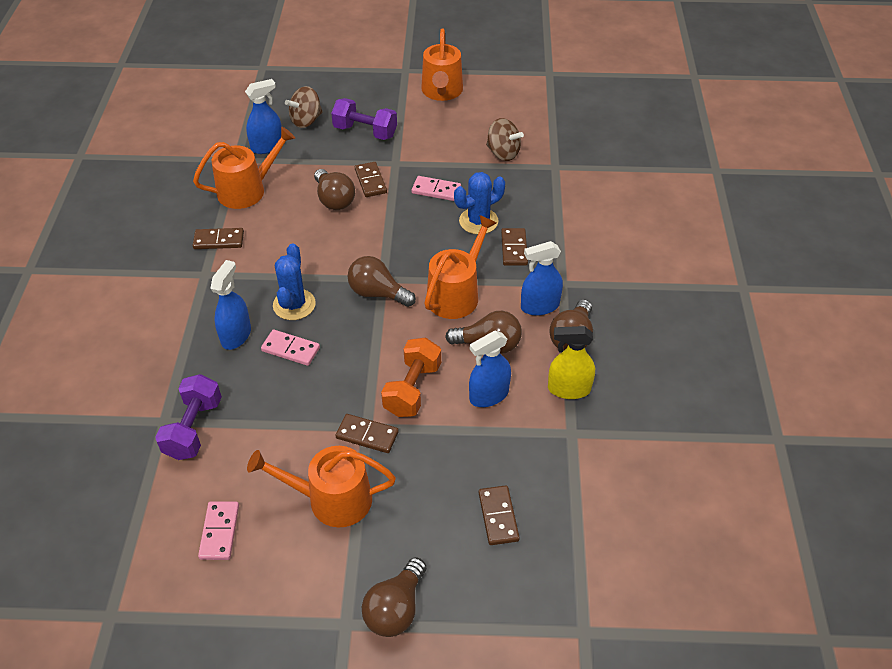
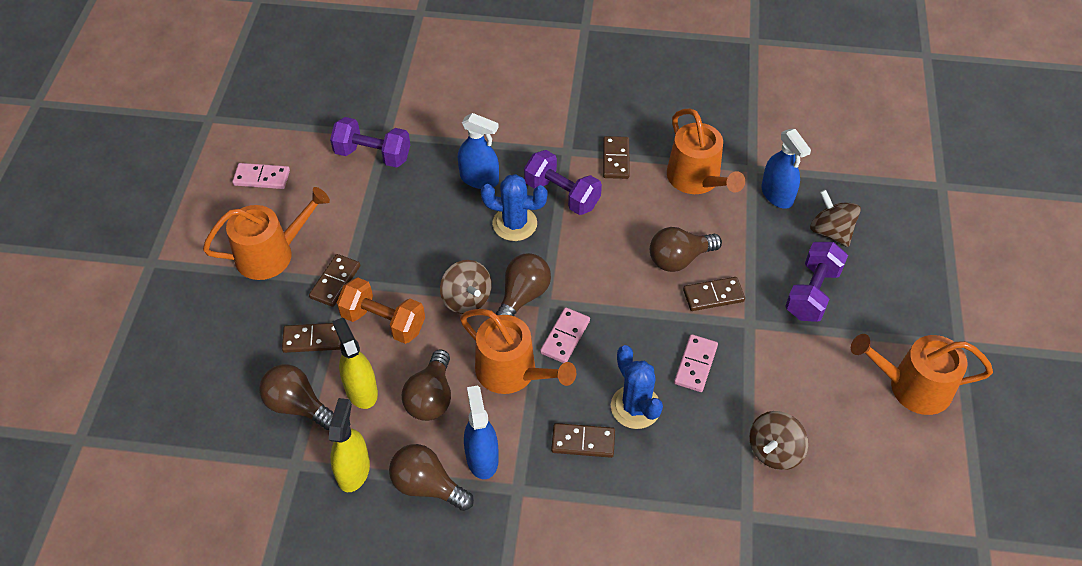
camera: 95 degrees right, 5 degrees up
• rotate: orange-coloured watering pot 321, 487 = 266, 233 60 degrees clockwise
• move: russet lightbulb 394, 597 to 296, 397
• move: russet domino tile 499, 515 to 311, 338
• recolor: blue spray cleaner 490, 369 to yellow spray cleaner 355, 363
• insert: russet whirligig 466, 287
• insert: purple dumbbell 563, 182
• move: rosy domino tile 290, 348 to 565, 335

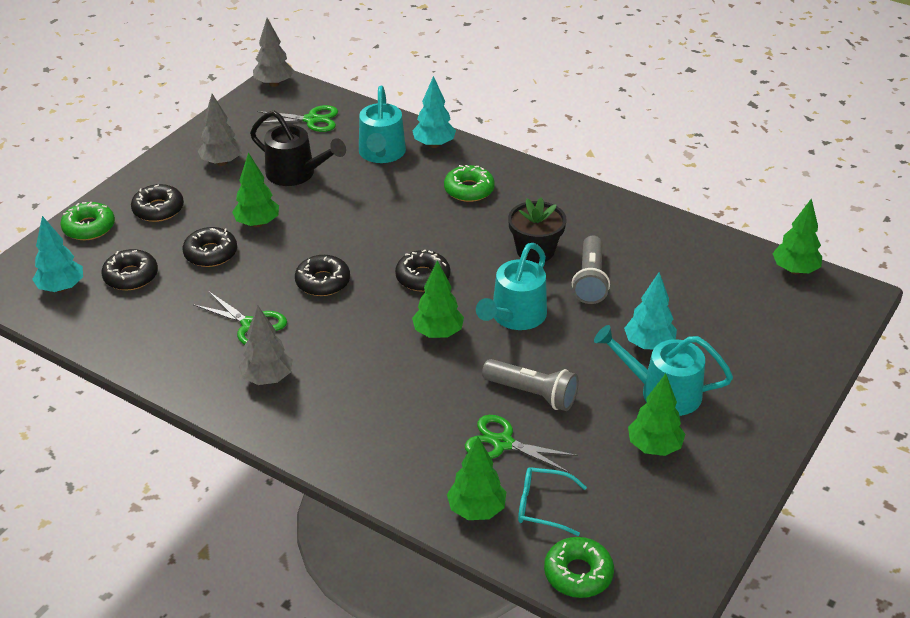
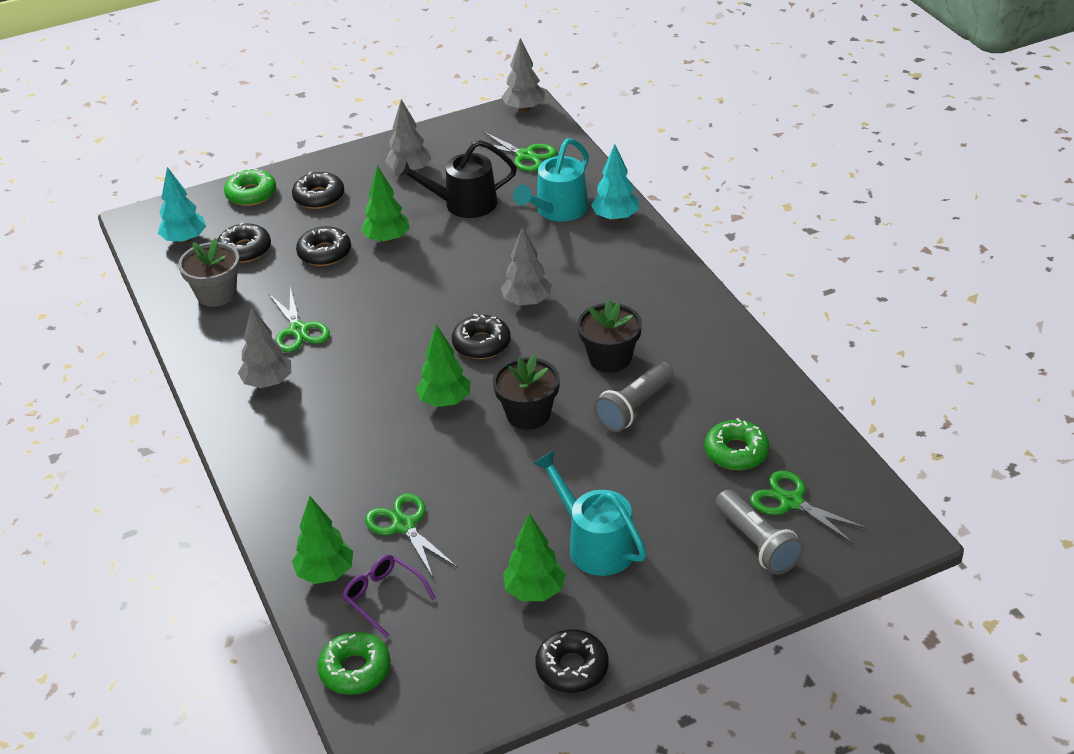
camera: 35 degrees right, 0 degrees up
• insert: grey potted plant 209, 272
• recolor: teal glasses 552, 501 to purple glasses 389, 596
• rotate: black watering pot 298, 148 = 456, 179 105 degrees clockwise
• replace: teal watering pot 511, 286 to black potted plant 526, 392
• insert: grey tree 526, 267
• move: black doughnut 322, 275 to 572, 661
• move: leaf-green doughnut 469, 183 to 737, 444
• move: grey pocket torch 530, 385 to 760, 532
• insert: leaf-green scissors 809, 507
• delete: teal tree 650, 310
• delete: leaf-green tree 797, 236

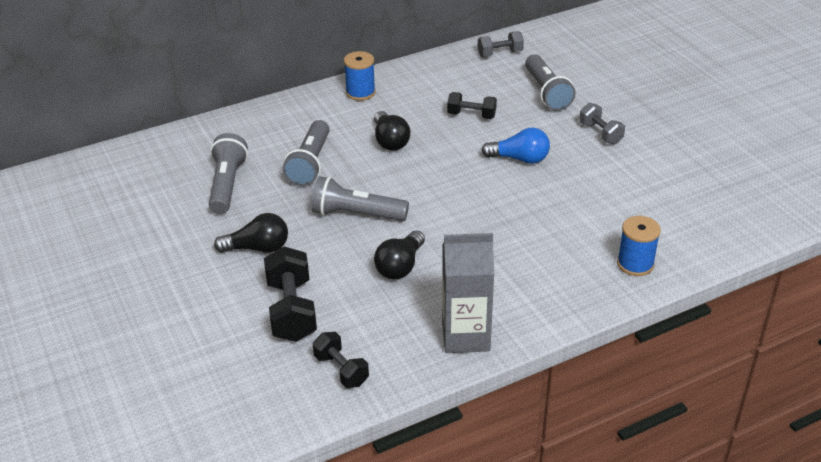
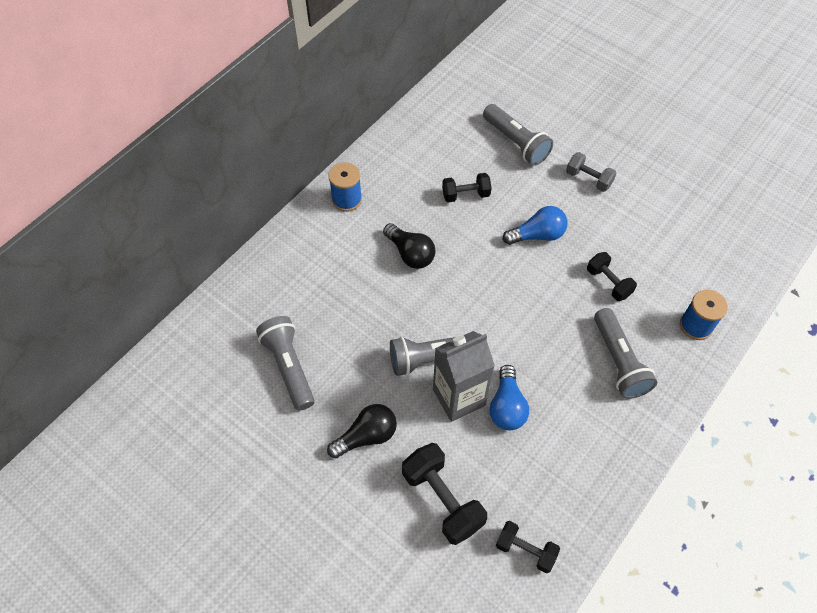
camera: 25 degrees left, 20 degrees up
• move: grey carton 468, 293 to 464, 376
• recolor: black lightbulb 399, 255 to blue lightbulb 509, 397
• insert: black dumbbell 612, 276
• move: grey pocket torch 306, 153 to 626, 353
• delete: grey dumbbell 501, 44

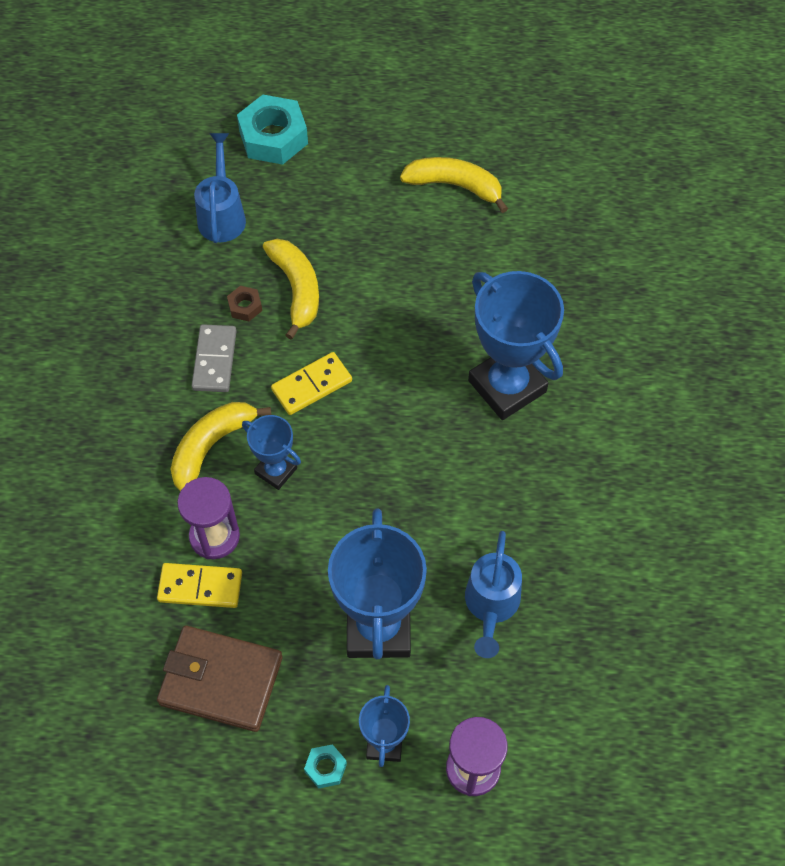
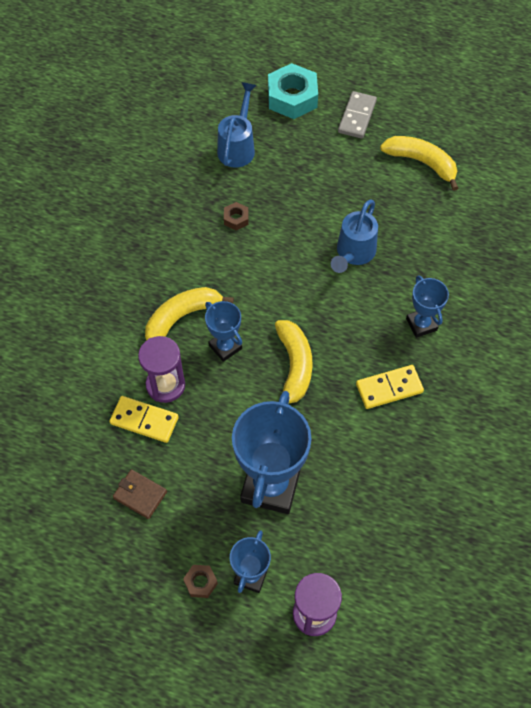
camera: 15 degrees right, 0 degrees up
• resize: russet wallet 220, 678 = 140, 494 x0.53
• recolor: teal hexagon nut 325, 766 to russet hexagon nut 200, 581
• move: yellow banana 291, 289 to 294, 361
• move: blue watering pot 493, 594 to 354, 236
• move: grey domino tile 214, 358 to 357, 115
• move: yellow domino tile 311, 383 to 390, 387
• resize: blue award cup 516, 345 = 427, 306 x0.52

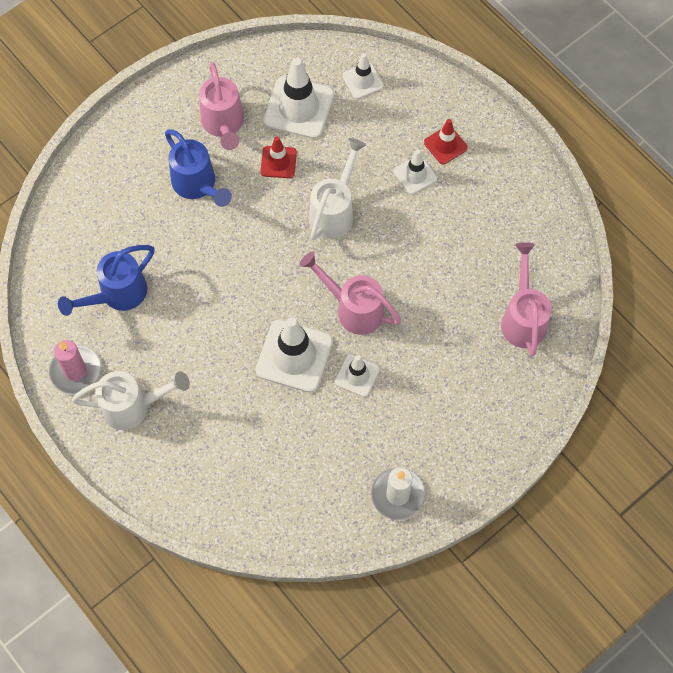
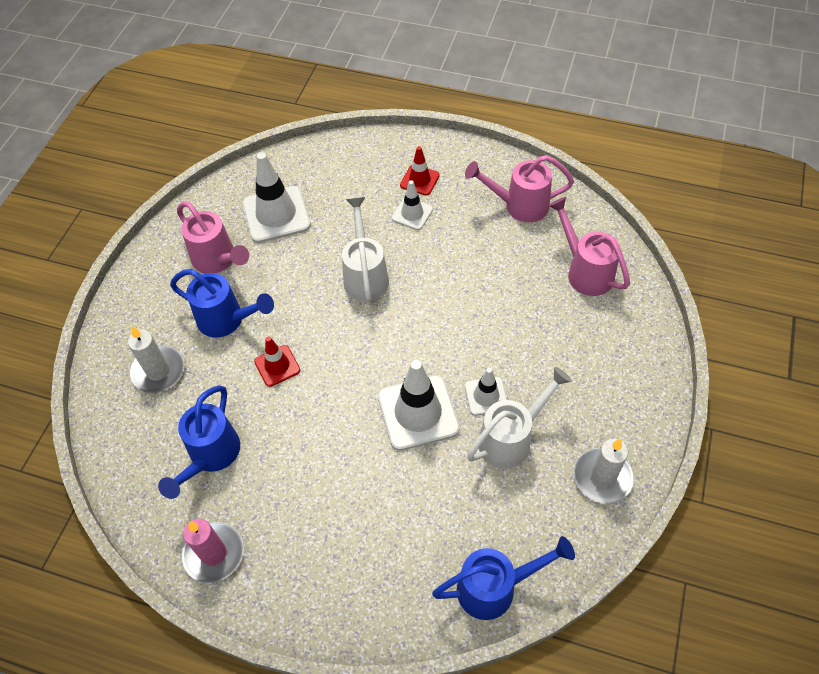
camera: 30 degrees left, 10 degrees down
• insert: snow-white pillar candle 156, 359
• move: red traffic cone 278, 157 to 277, 361
• insert: blue watering pot 503, 578
• move: rosy watering pot 350, 293 to 519, 188
• move: snow-white watering pot 131, 400 to 519, 418
• delete: snow-white traffic cone 363, 76

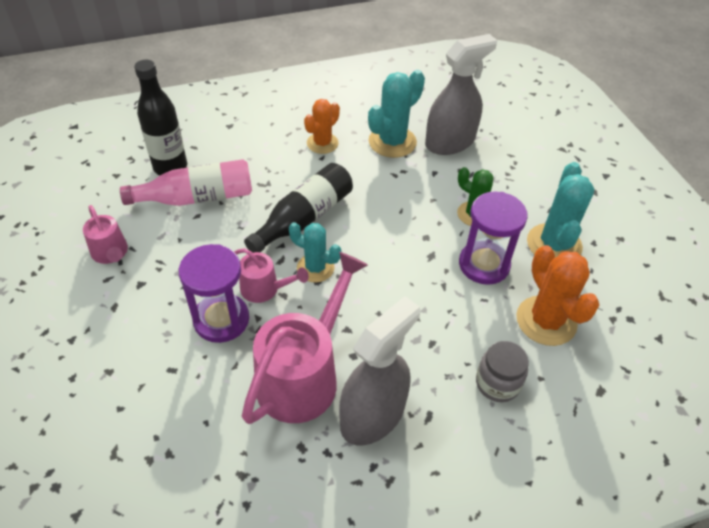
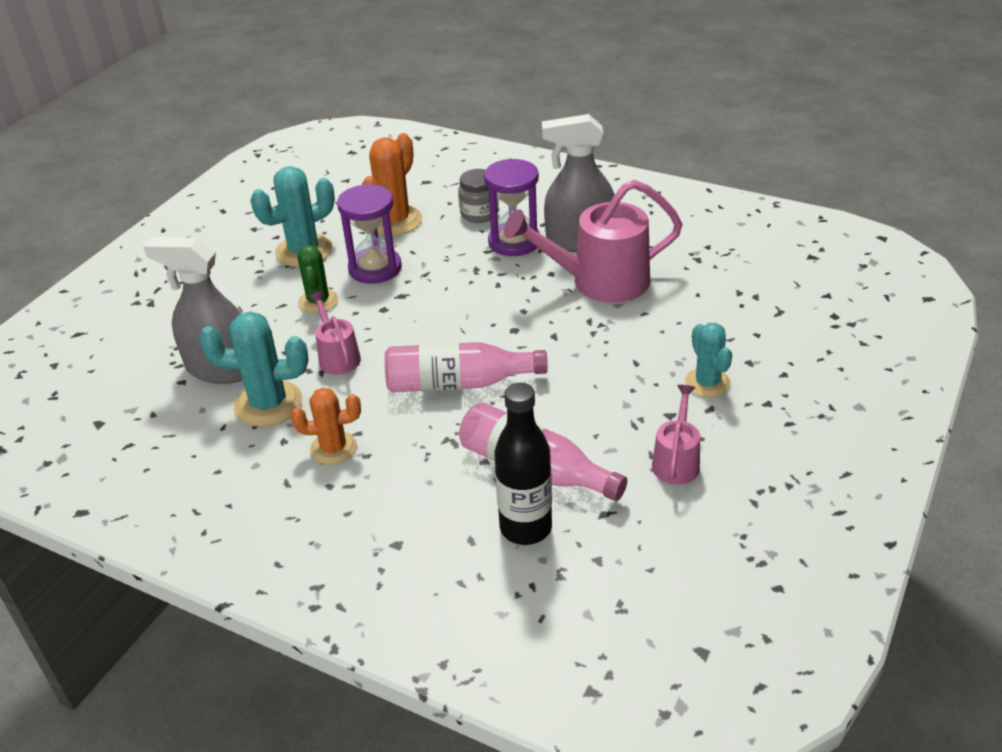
camera: 130 degrees left, 10 degrees down
• move: rosy watering pot 271, 275 to 335, 333
• recolor: black drink bottle 298, 208 to rosy drink bottle 466, 367
• move: purple hourglass 214, 293 to 512, 207
• move: teal cactus 315, 252 to 708, 360

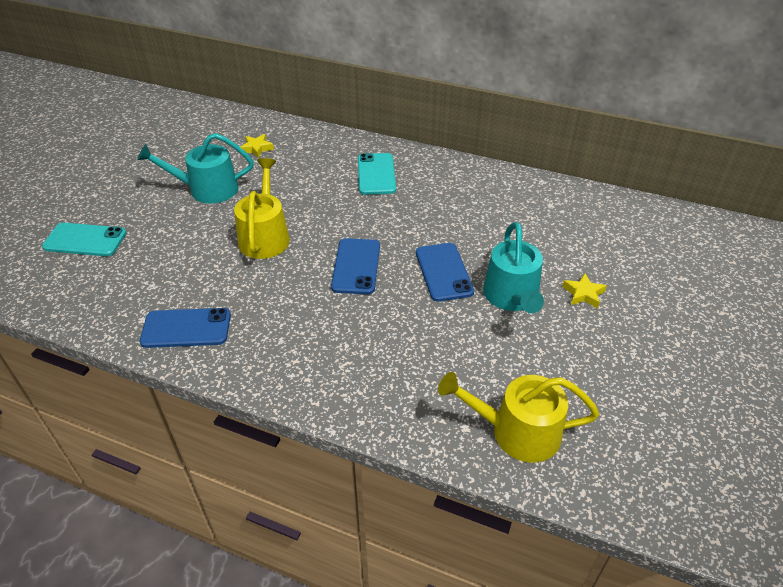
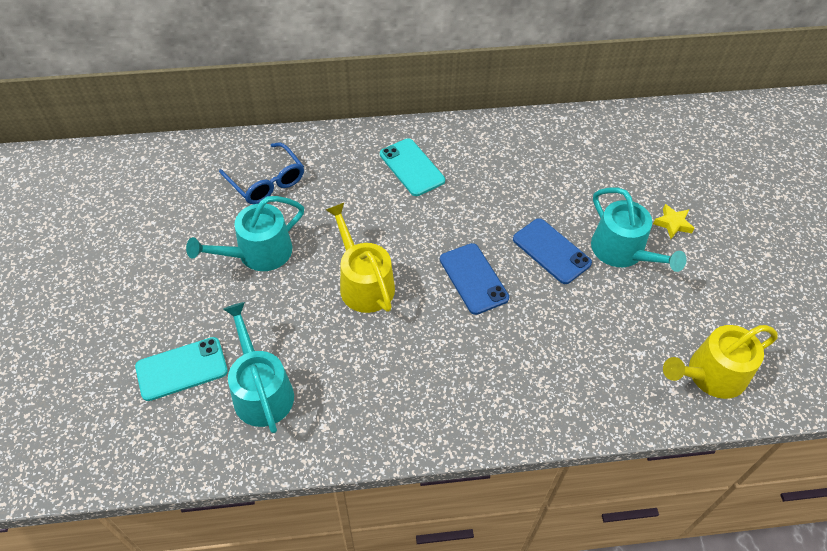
camera: 30 degrees left, 10 degrees up
• replace: yellow five-pointed star 257, 146 to blue glasses 261, 173
• insert: teal watering pot 258, 367
• delete: blue mobile phone 185, 328

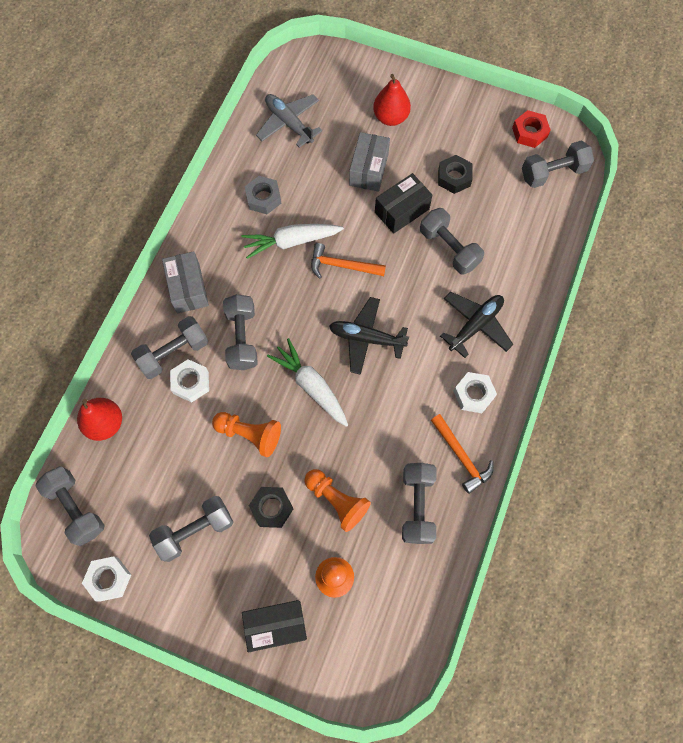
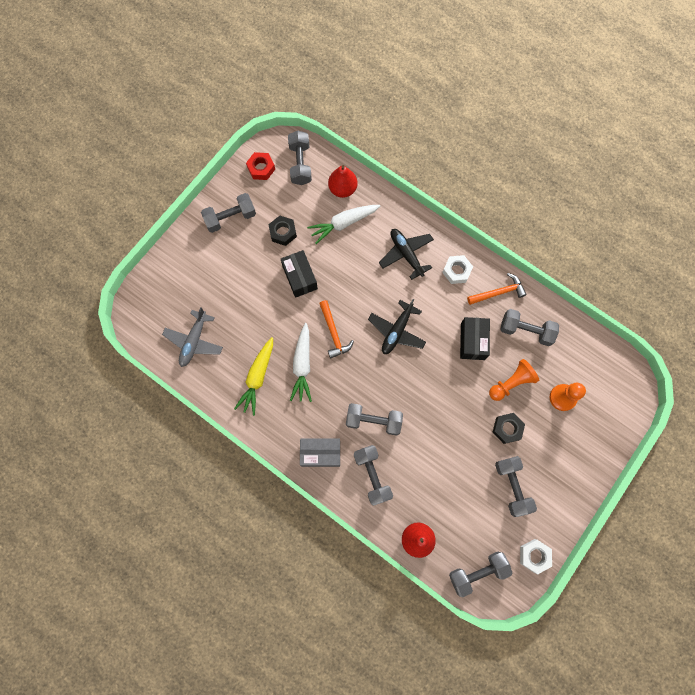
camera: 75 degrees left, 5 degrees up
• rotate: grey plane 289, 121 = 192, 337 45 degrees counterclockwise
• move: grey dumbbell 452, 241 to 228, 213
• replace: grey hexagon nut 263, 195 to yellow carrot 253, 376
• move: snow-white carrot 307, 382 to 343, 224
• rotate: orange-coloured claw hammer 348, 261 = 336, 329 45 degrees counterclockwise
• move: red pear 392, 100 to 342, 181
• move: black parcel 274, 626 to 475, 338
• delete: snow-white hexagon nut 189, 380
• delete: orange-coloured chess pawn 246, 434
• delete: grey parcel 369, 162

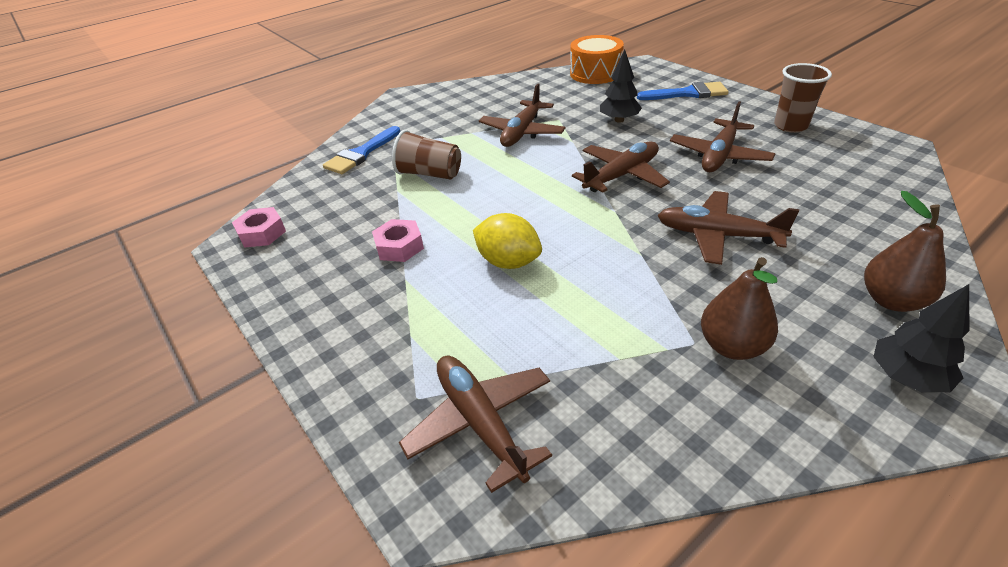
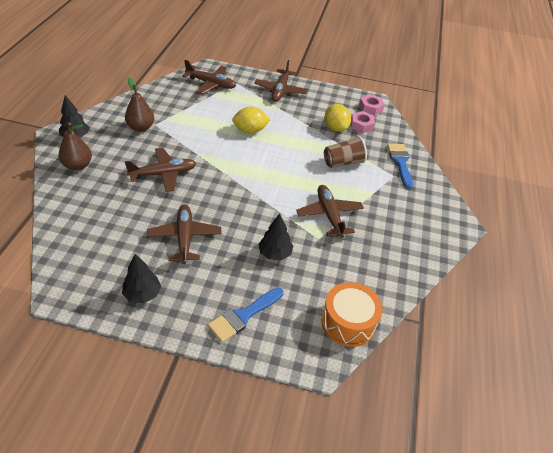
camera: 135 degrees right, 5 degrees up
• replace: russet cup 803, 98 to black tree 141, 278
• move: russet plane 621, 167 to 281, 80
• insert: yellow lemon 338, 118
• move: rosy hexagon nut 398, 240 to 363, 122

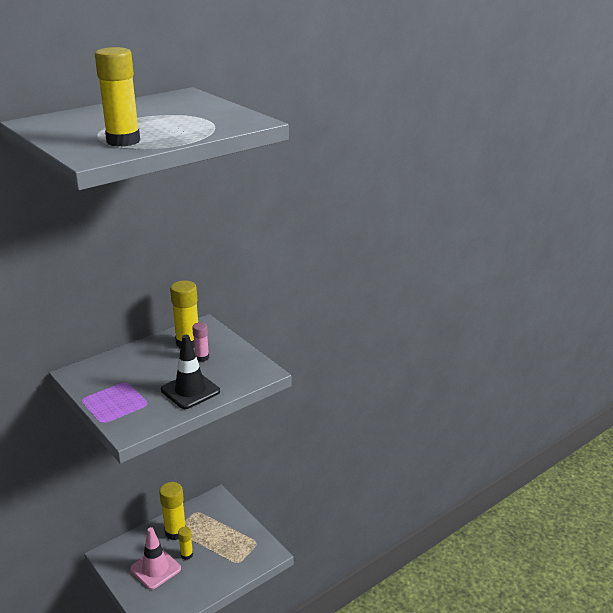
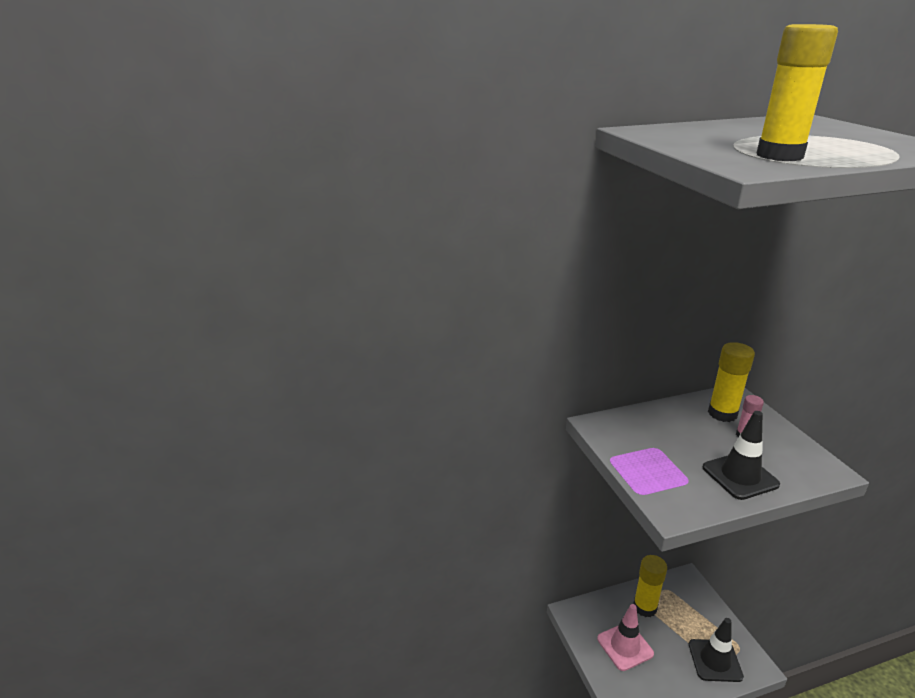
camera: 20 degrees right, 0 degrees up
• insert: black traffic cone 716, 650
• delete: yellow glue 185, 543

